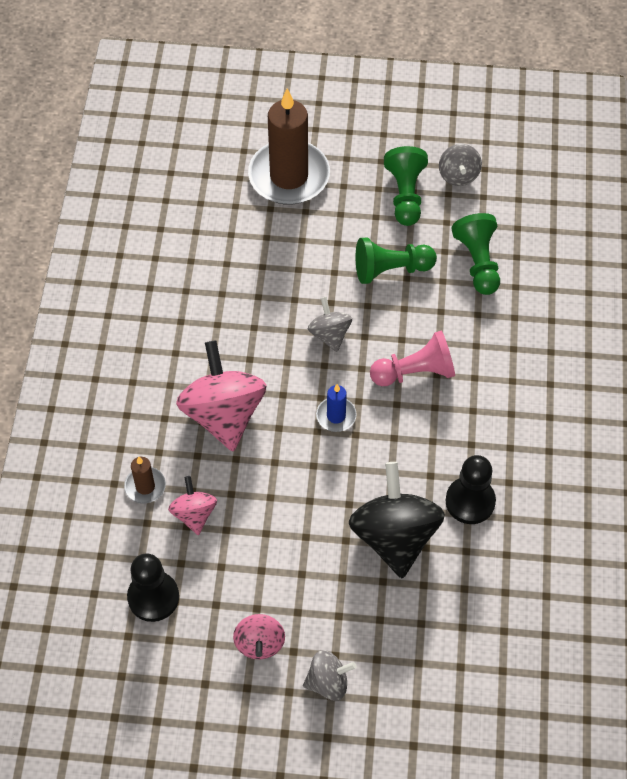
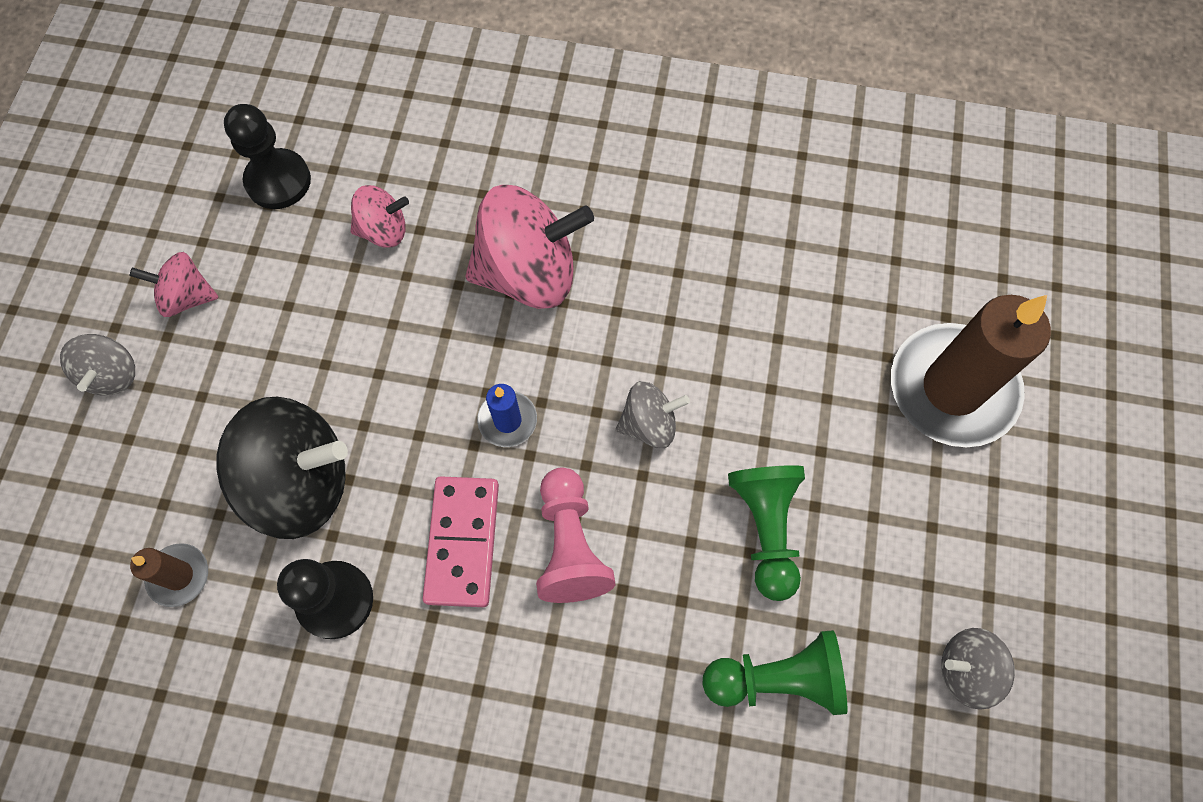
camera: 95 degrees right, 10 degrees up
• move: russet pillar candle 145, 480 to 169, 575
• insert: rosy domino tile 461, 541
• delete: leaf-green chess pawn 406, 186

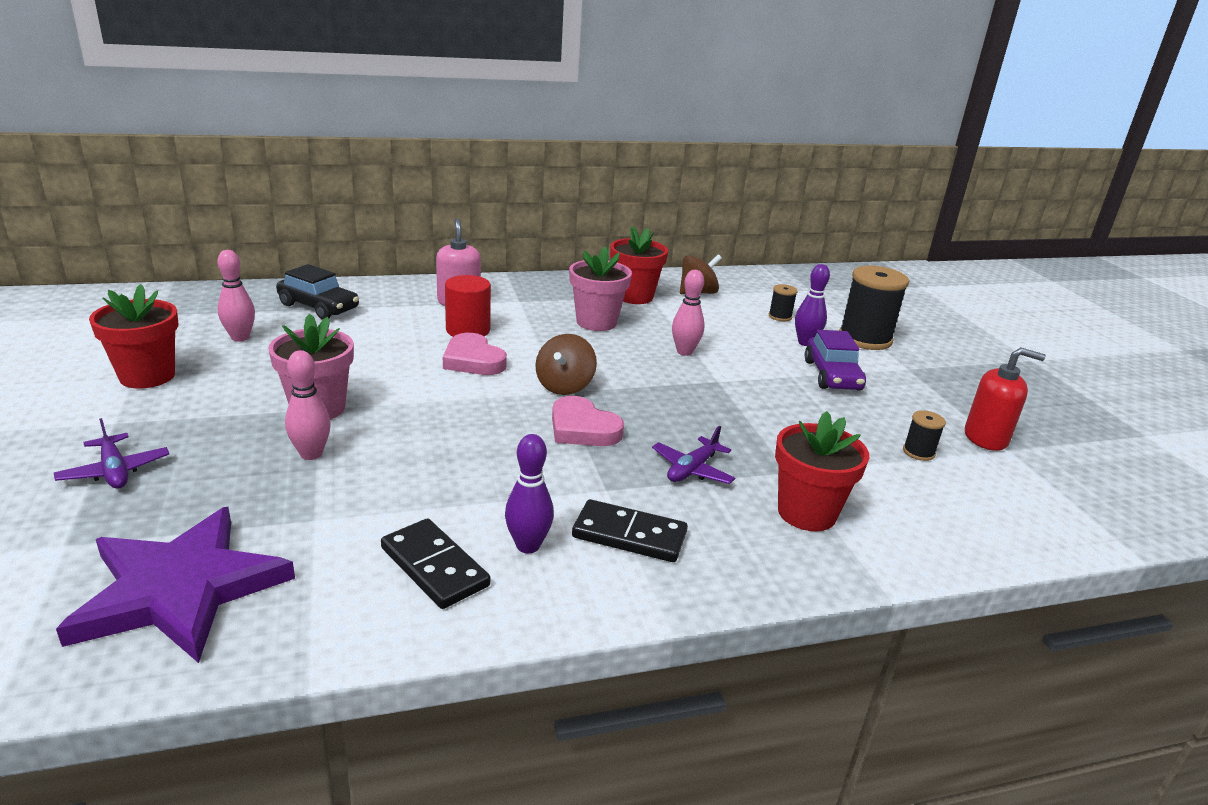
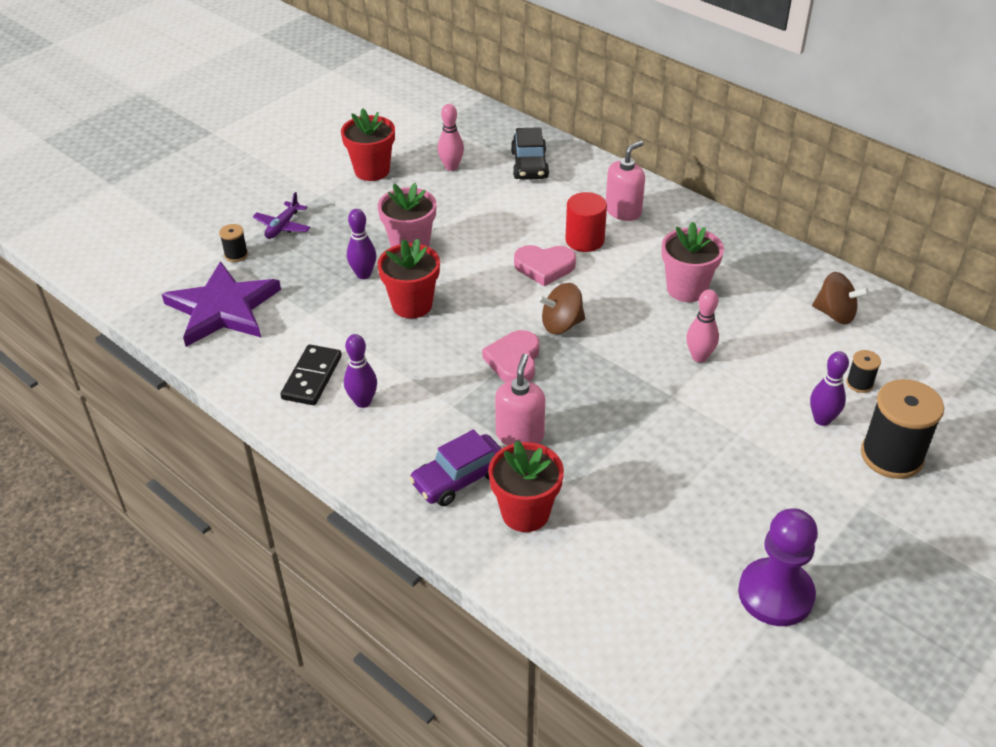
camera: 60 degrees right, 15 degrees up
• move: black reel of thread 924, 435 to 233, 243
• recolor: rosy tenpin 308, 405 to purple tenpin 361, 244
• move: red potted plant 639, 265 to 409, 278
• move: purple toy car 835, 360 to 455, 467
• replace: purple plane 693, 455 to rosy soap pump 520, 399
• rotate: rosy heart 475, 354 = 545, 265 105 degrees counterclockwise
• replace: red soap pump 1005, 399 to purple chess pawn 778, 567
• delete: black domino tile 630, 530

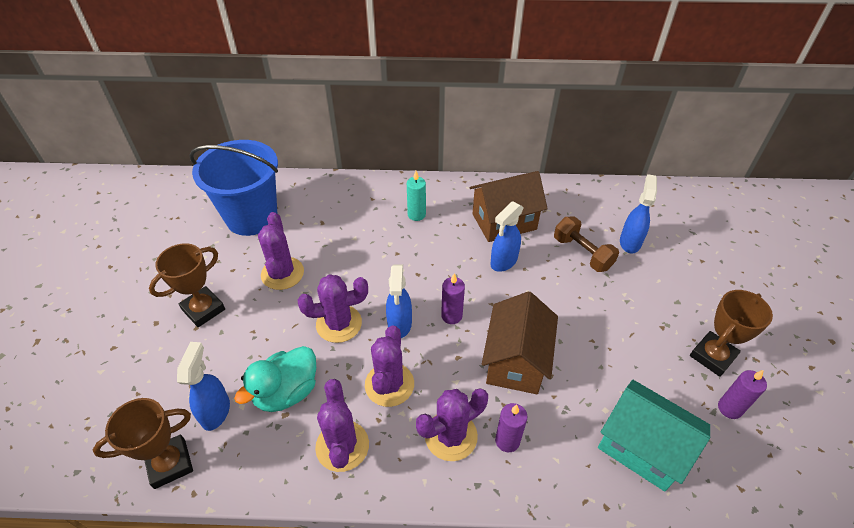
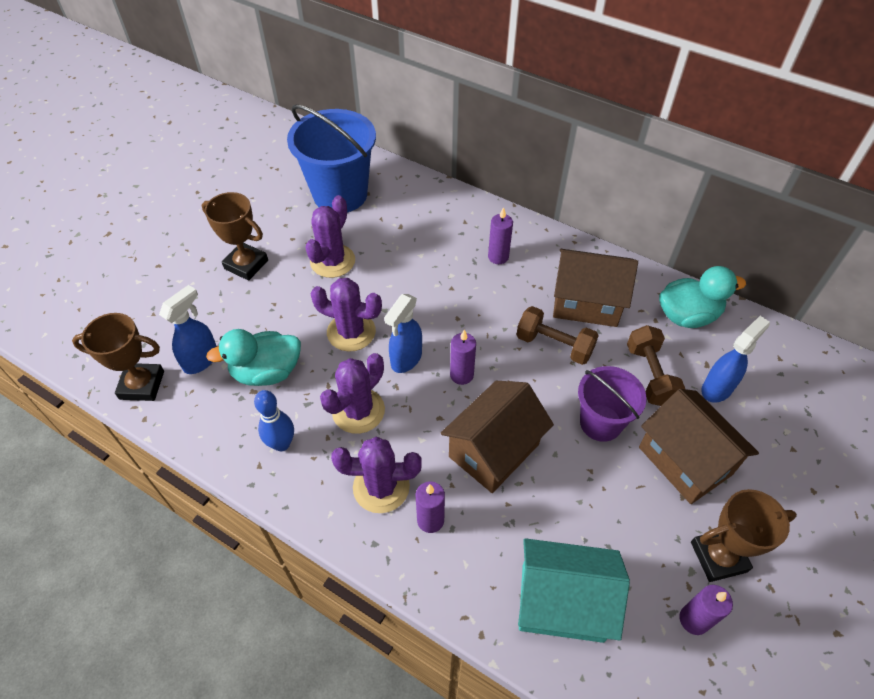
camera: 30 degrees right, 5 degrees up
• rotate: russet award cup 187, 285 = 235, 236 45 degrees clockwise
• replace: purple cactus 342, 425 to blue tenpin 274, 420
• recolor: teal pillar candle 416, 196 to purple pillar candle 500, 235
• replace: blue spray cleaner 507, 236 to russet dumbbell 557, 335
• rotate: teal toy house 654, 435 = 574, 590 60 degrees counterclockwise
• insert: purple sand bucket 612, 404
• insert: russet toy house 699, 446
• insert: teal duck 702, 297

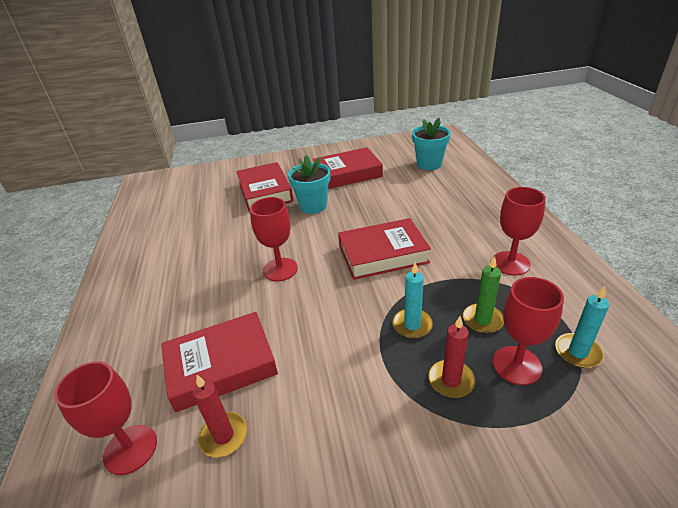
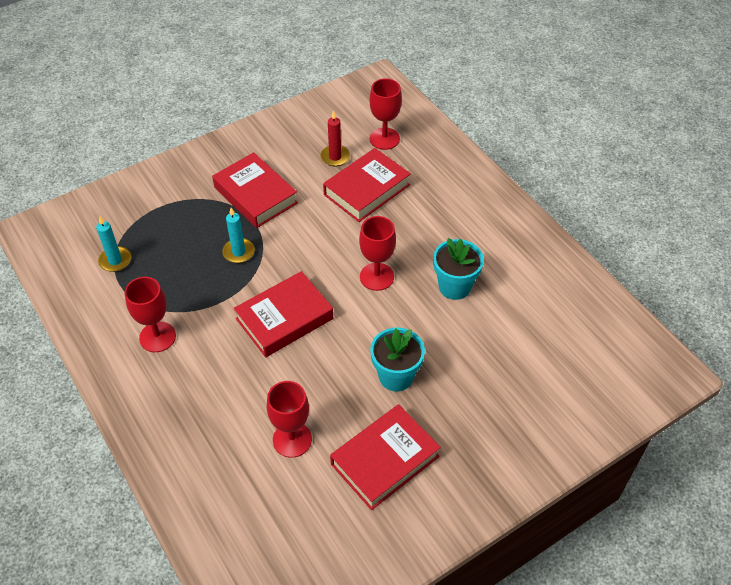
camera: 155 degrees right, 15 degrees up
• move: red hardback 265, 187 to 255, 190
• move: red goblet 528, 331 to 289, 419
• move: teal potted plant 431, 144 to 458, 269
• delete: red pillar candle 452, 357
• delete: leaf-green pillar candle 483, 294

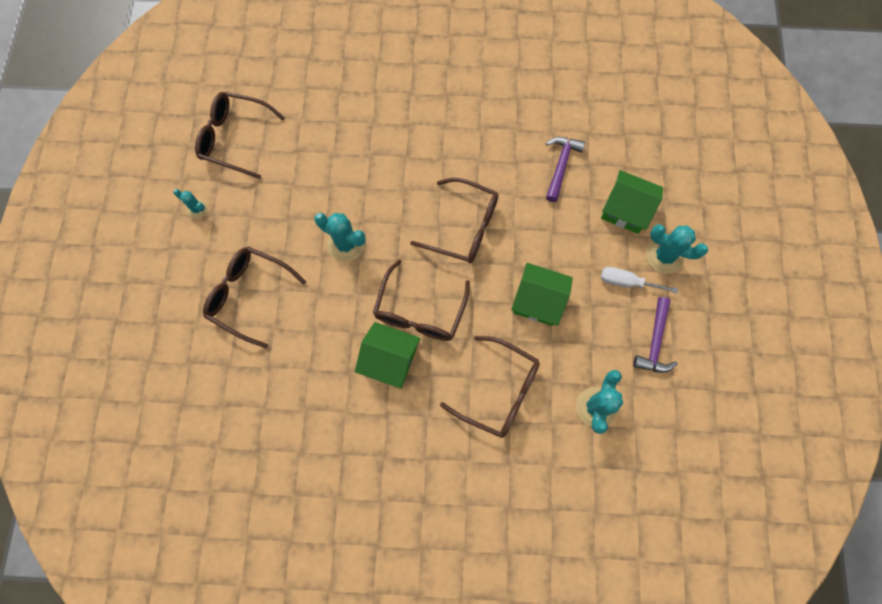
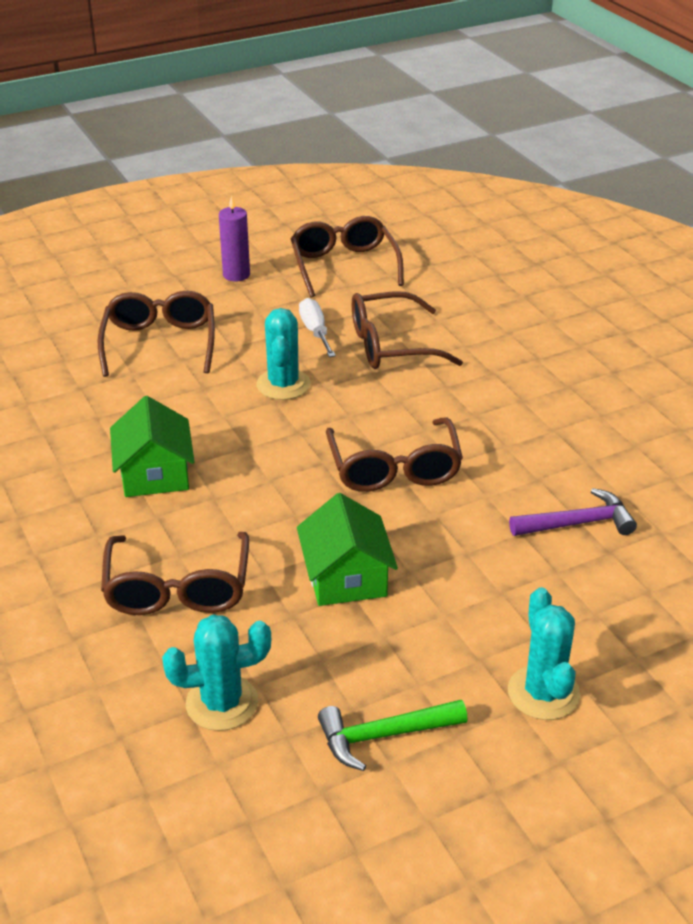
camera: 60 degrees right, 35 degrees down
• replace: teal cactus 191, 204 to purple pillar candle 234, 238
• move: snow-white hand screwdriver 639, 280 to 317, 327
• recolor: purple claw hammer 655, 335 to leaf-green claw hammer 392, 735
• move: russet glasses 421, 300 to 407, 330
• delete: leaf-green toy house 632, 202

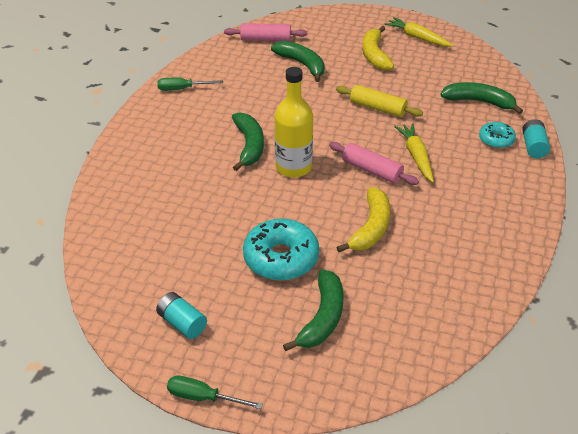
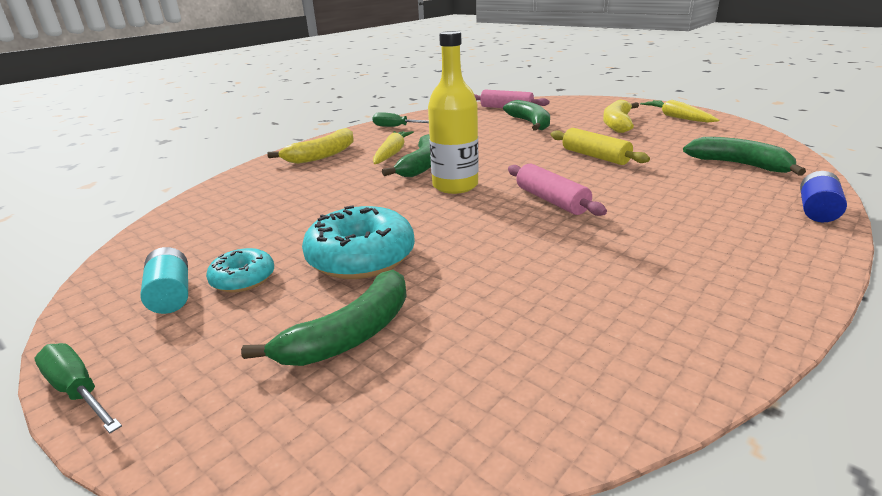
camera: 25 degrees right, 15 degrees down
• move: teal doughnut 497, 135 to 240, 270
• move: yellow banana 363, 219 to 310, 146
• move: yellow carrot 414, 153 to 393, 147
• recolor: teal power cell 536, 138 to blue power cell 823, 196

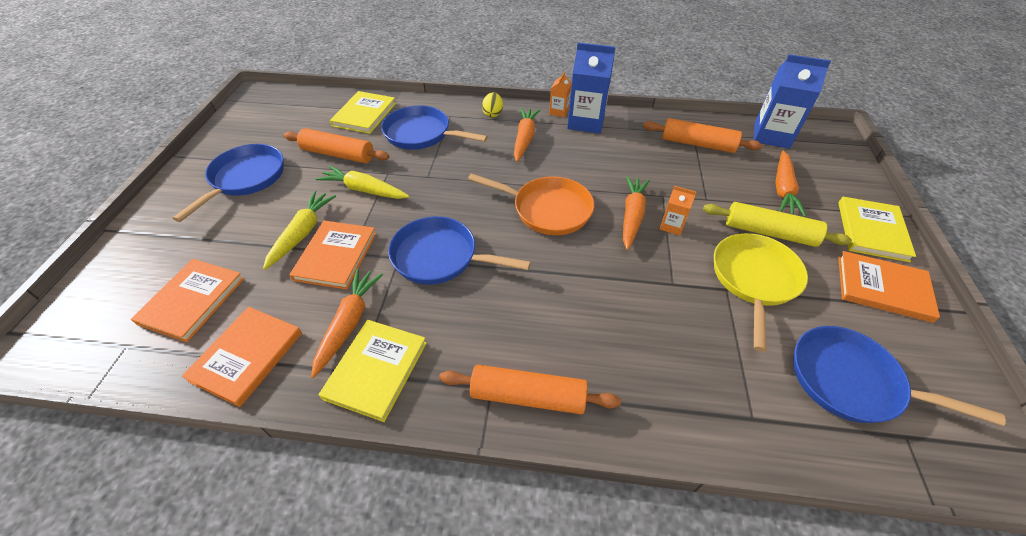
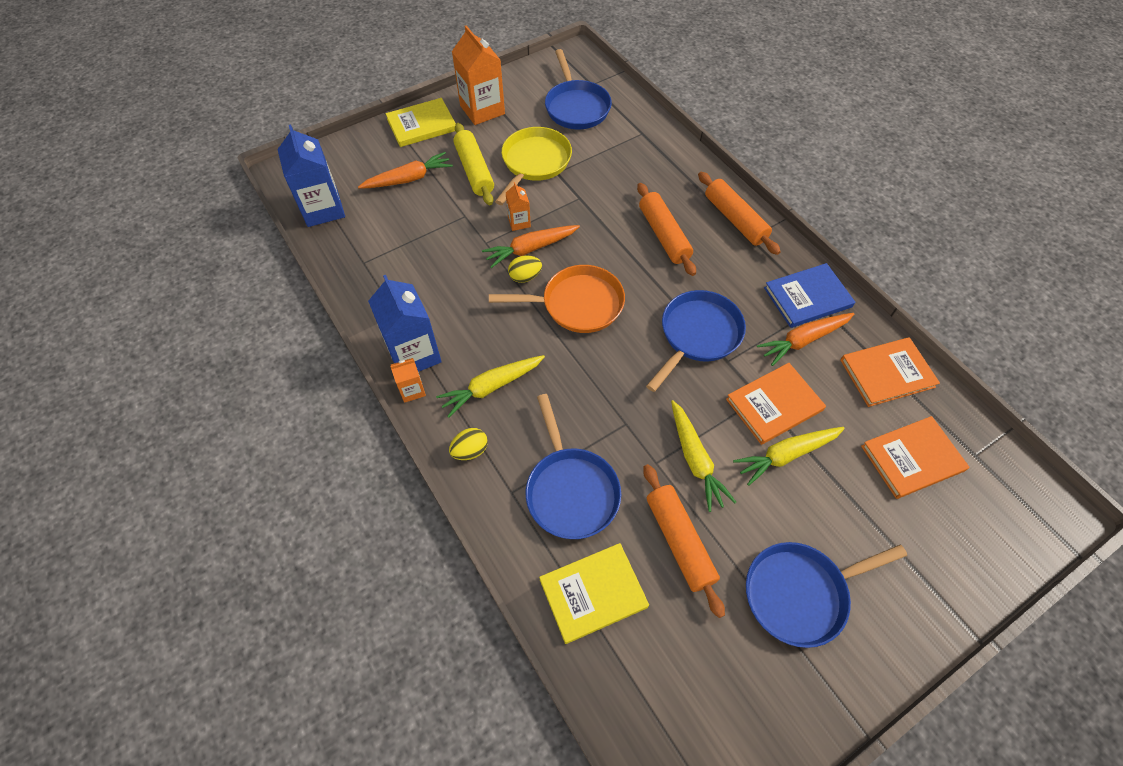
camera: 130 degrees left, 10 degrees up
• recolor: orange-coloured carrot 527, 135 to yellow carrot 490, 386
• replace: orange-coloured hardback 889, 287 to orange-coloured carton 478, 75
• rotate: orange-coloured pan 531, 204 = 557, 299 105 degrees clockwise
• rotate: yellow pan 761, 292 = 533, 166 135 degrees clockwise
• insert: yellow egg 525, 269
• move: orange-coloured dough roller 702, 135 to 666, 229
• rotate: blue pan 459, 250 = 696, 341 120 degrees counterclockwise
• recolor: yellow hardback 373, 371 to blue hardback 809, 295

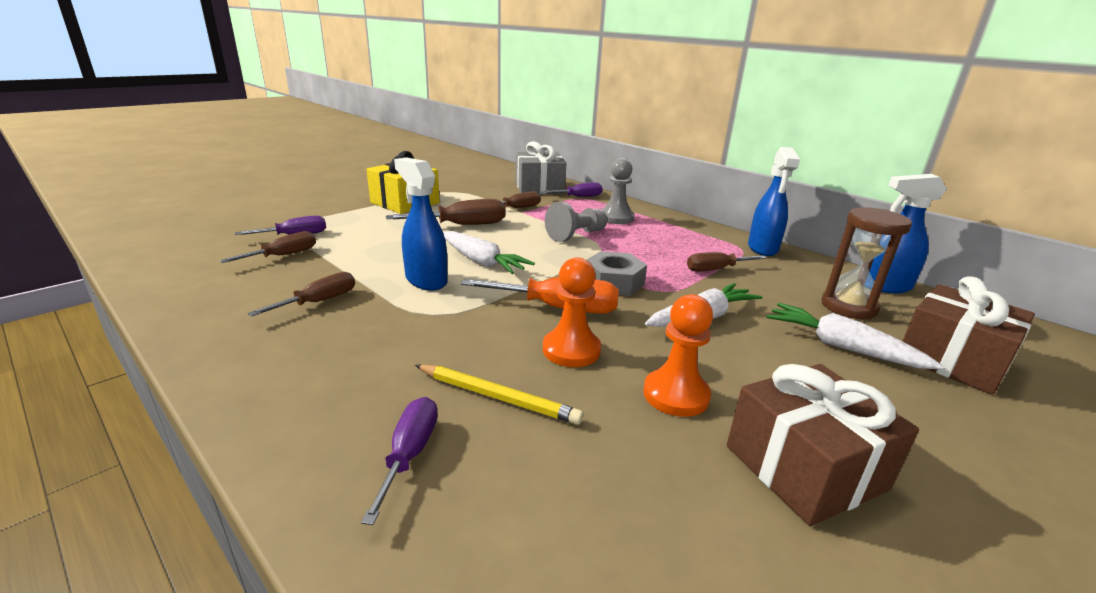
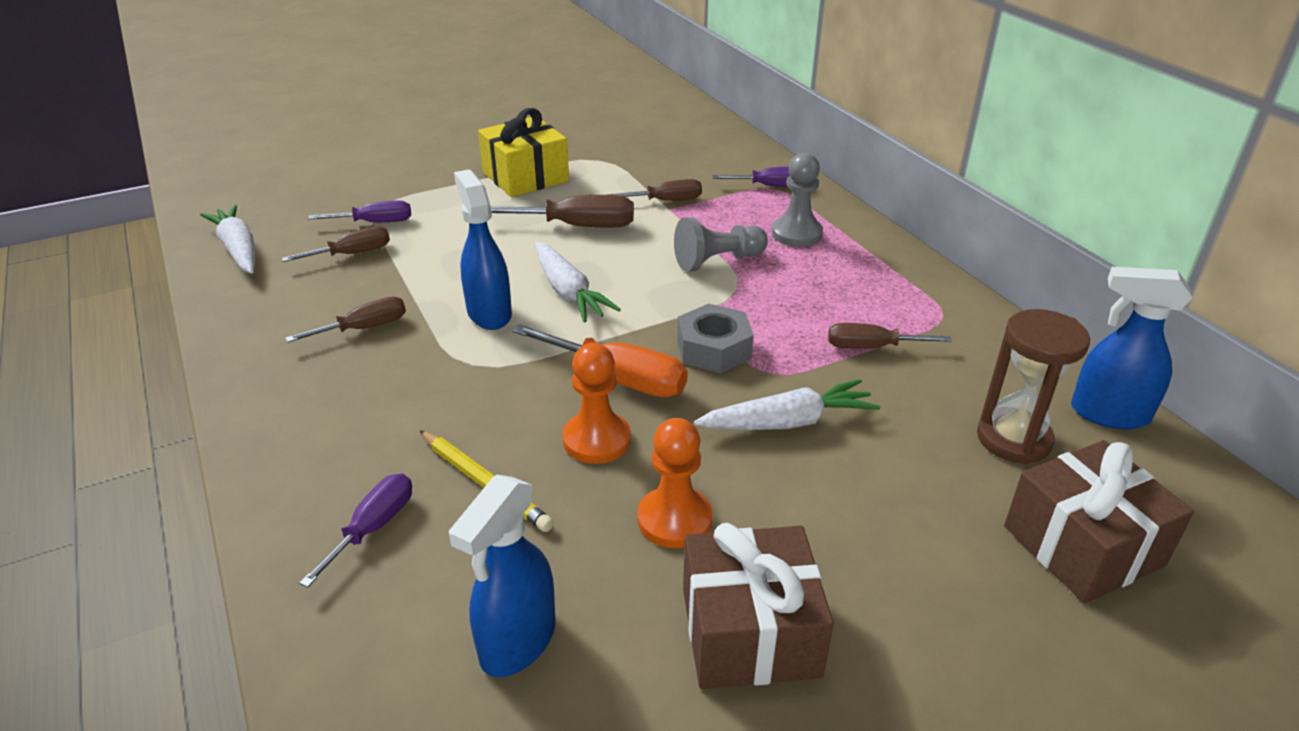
camera: 20 degrees right, 10 degrees up
• move: snow-white carrot 854, 336 to 227, 239
• move: blue spray cleaner 774, 201 to 502, 576
• delete: grey present 541, 167

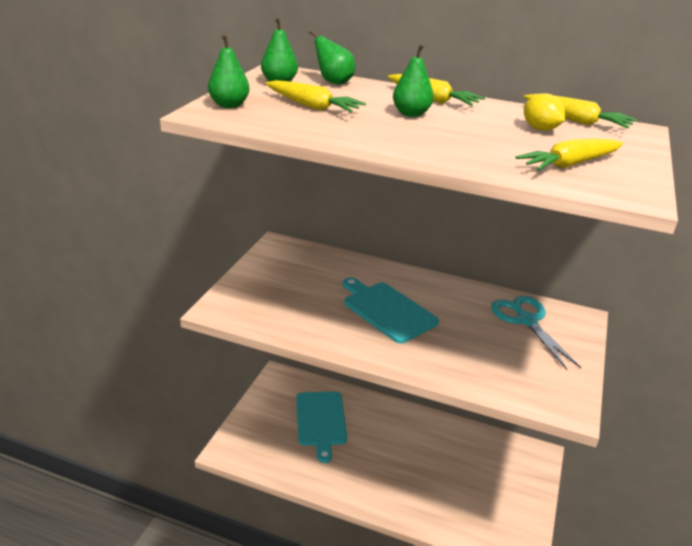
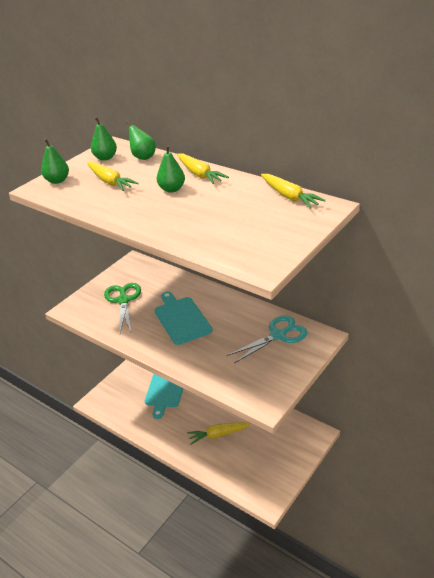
camera: 20 degrees right, 5 degrees up
• insert: leaf-green scissors 122, 308
• move: yellow carrot 569, 155 to 219, 433
• rotate: teal scissors 536, 333 = 267, 339 60 degrees clockwise
• delete: yellow lemon 544, 112

